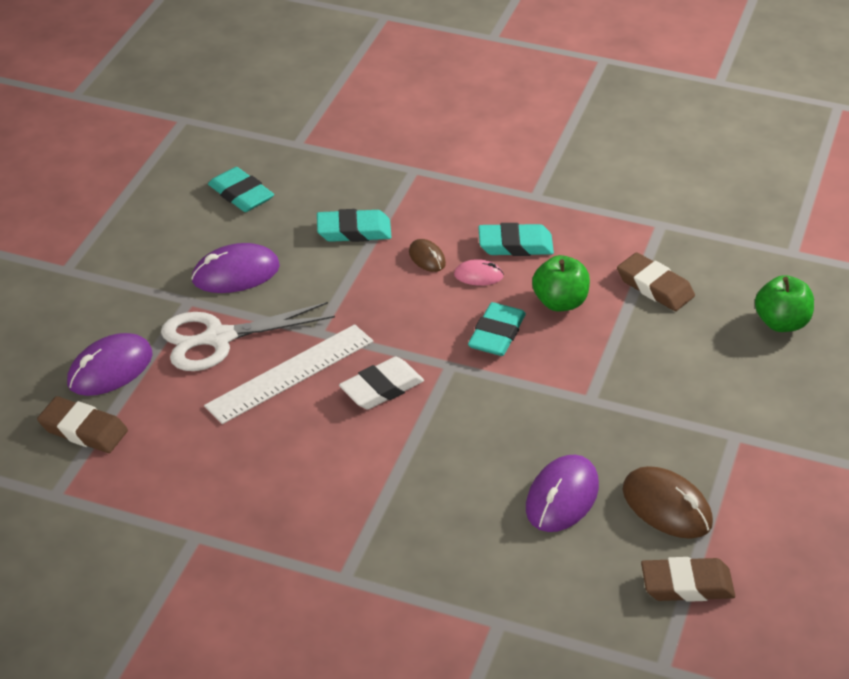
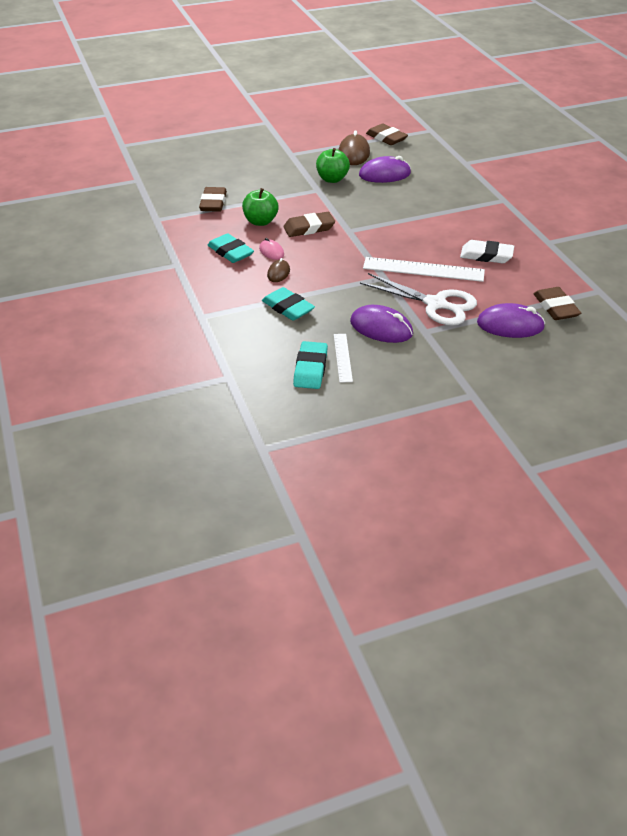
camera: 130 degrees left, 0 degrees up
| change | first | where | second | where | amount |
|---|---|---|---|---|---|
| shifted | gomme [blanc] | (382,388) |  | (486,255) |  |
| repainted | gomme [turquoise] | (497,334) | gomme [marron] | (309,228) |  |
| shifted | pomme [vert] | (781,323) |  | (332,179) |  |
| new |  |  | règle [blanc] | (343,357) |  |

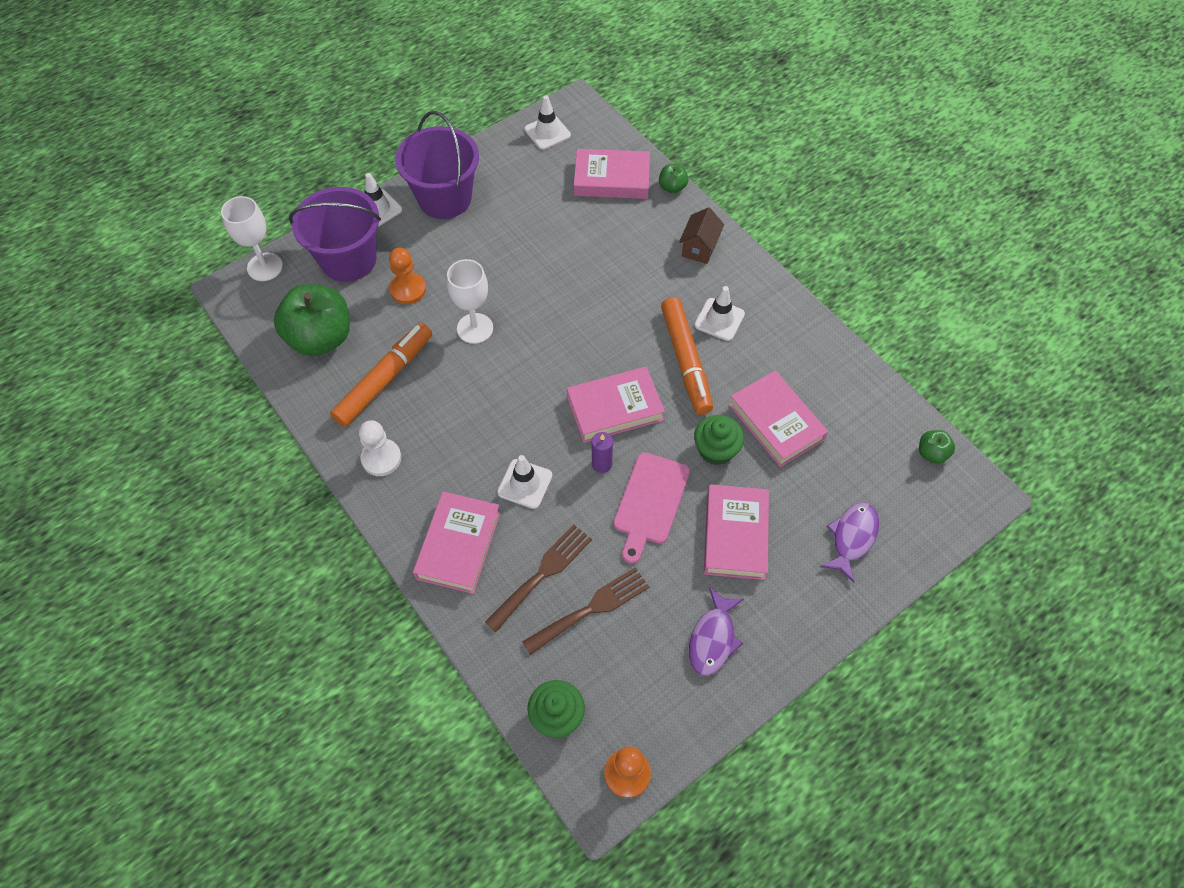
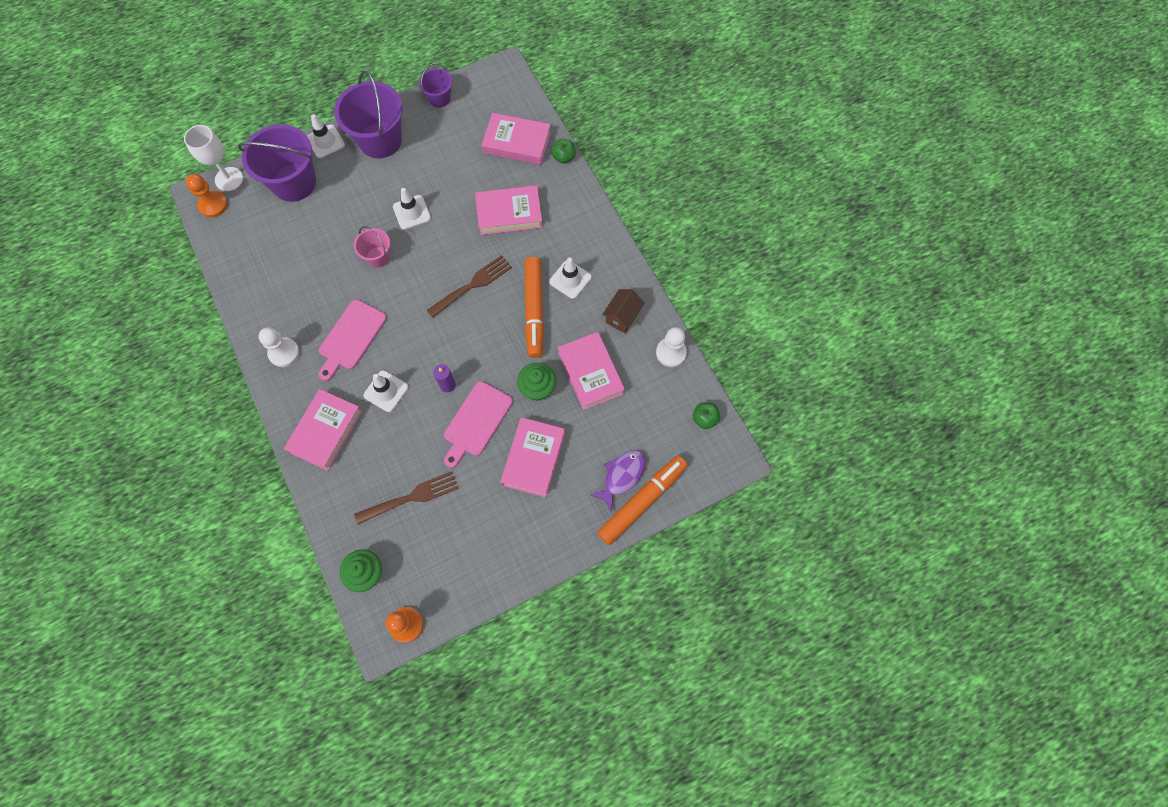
camera: 10 degrees right, 10 degrees up
| change | first | where | second | where | amount |
|---|---|---|---|---|---|
| gone | pomme [vert] | (320,338) |  |  |  |
| shifted | feutre [orange] | (385,379) |  | (642,501) |  |
| shifted | pion [orange] | (408,289) |  | (213,205) |  |
| swapped | verre à pied [blanc] | (475,328) | seau [rose] | (378,257) |  |
| shifted | fourchette [marron] | (542,573) |  | (473,285) |  |
| shifted | cône de chantier [blanc] | (547,132) |  | (412,212) |  |
| shifted | livre [rose] | (615,408) |  | (509,213) |  |
| shifted | maison [marron] | (699,248) |  | (622,317) |  |
| gone | poisson [violet] | (713,639) |  |  |  |
| new |  |  | planche à découper [rose] | (351,337) |  |
| new |  |  | seau [violet] | (439,98) |  |
| new |  |  | pion [blanc] | (671,353) |  |

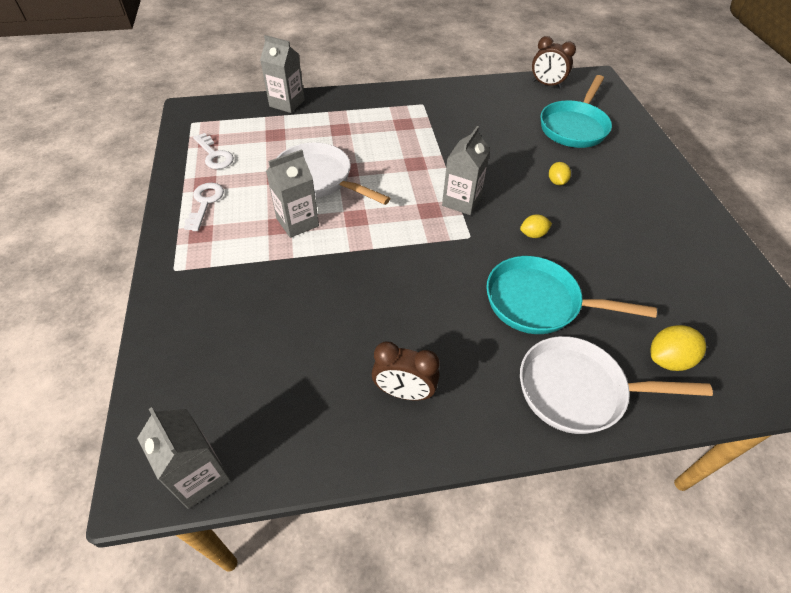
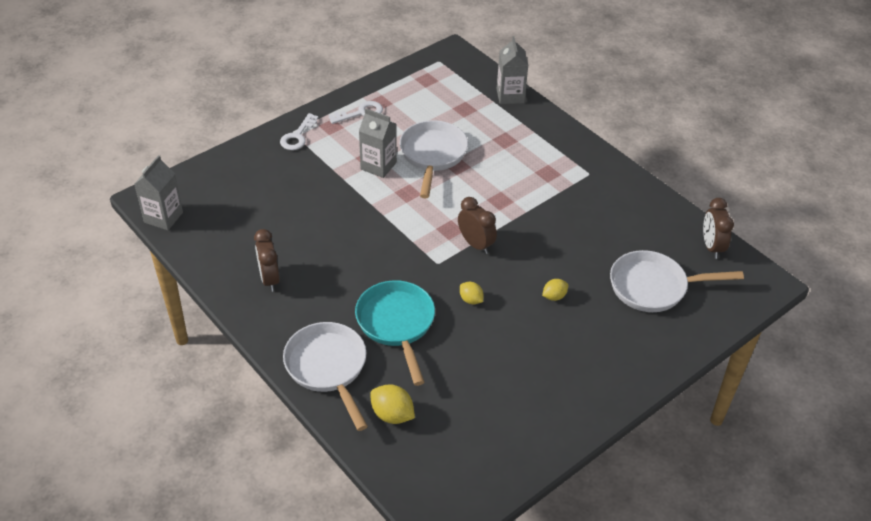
camera: 60 degrees right, 5 degrees down
| change | first | where | second | where | amount |
|---|---|---|---|---|---|
| shifted | clé [blanc] | (214,155) |  | (298,136) |  |
| swapped | brique de lait [gris] | (461,201) | réveil [marron] | (475,244) |  |
| repainted | poêle [turquoise] | (574,127) | poêle [blanc] | (653,287) |  |

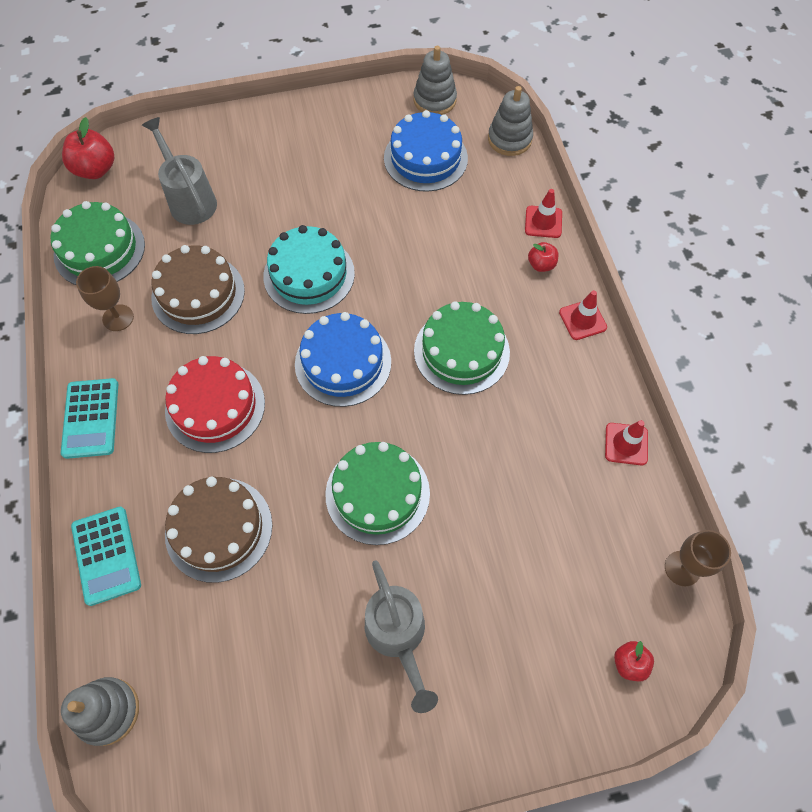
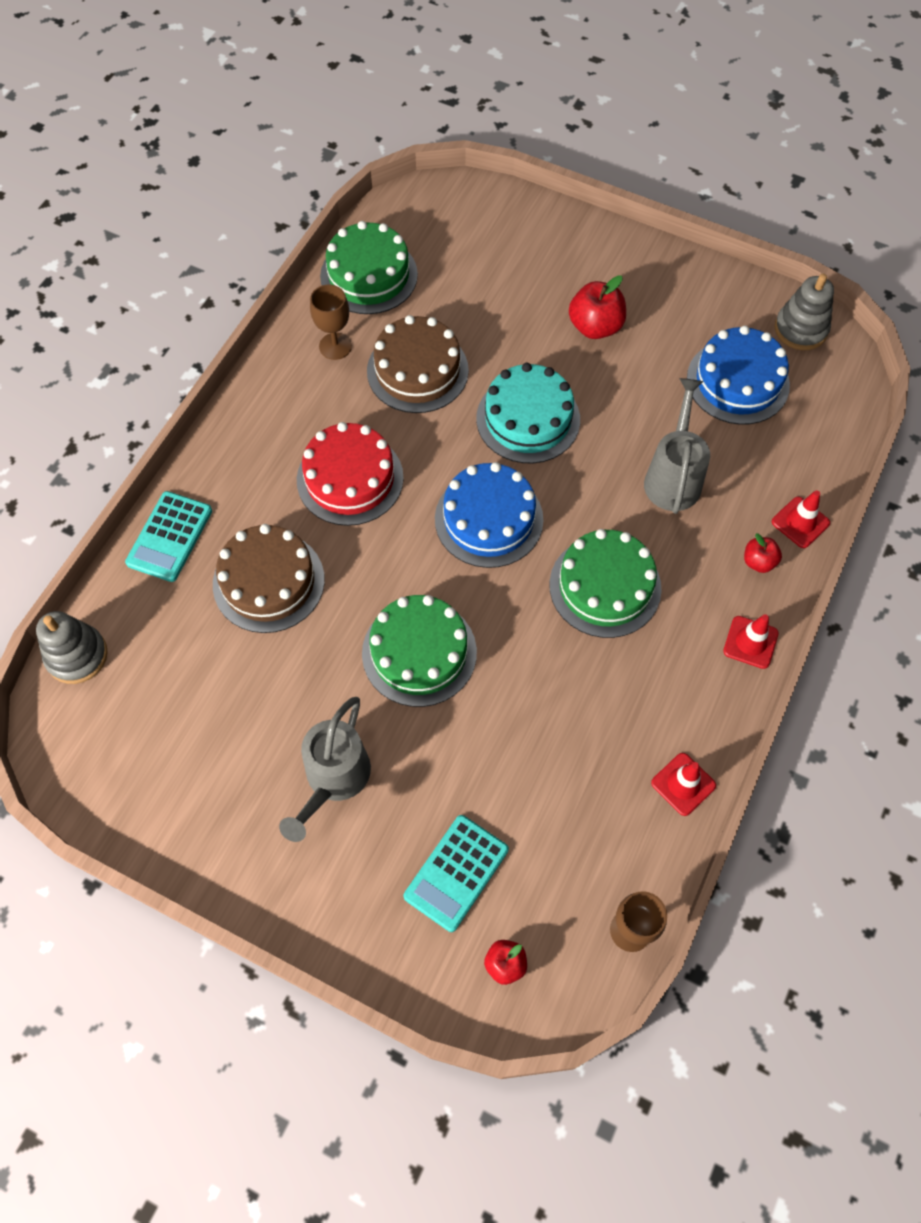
camera: 40 degrees right, 0 degrees up
| change | first | where | second | where | amount |
|---|---|---|---|---|---|
| shifted | calculatrice [turquoise] | (91,418) |  | (456,873) |  |
| shifted | pomme [rouge] | (96,169) |  | (595,327) |  |
| shifted | arrosoir [gris] | (190,199) |  | (673,476) |  |
| gone | jouet à empiler [gris] | (509,139) |  |  |  |

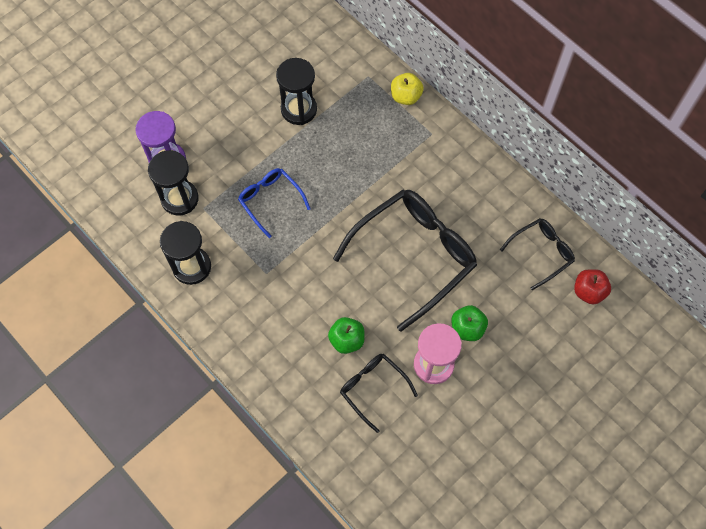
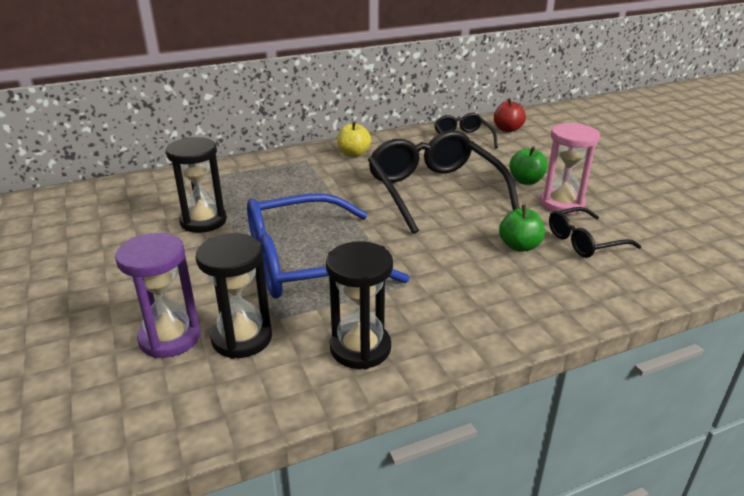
camera: 70 degrees left, 35 degrees down
| change | first | where | second | where | amount |
|---|---|---|---|---|---|
| scaled | lunettes [bleu] | (270,201) |  | (307,262) | x1.93 |
| shifted | pomme [jaune] | (406,96) |  | (353,154) |  |

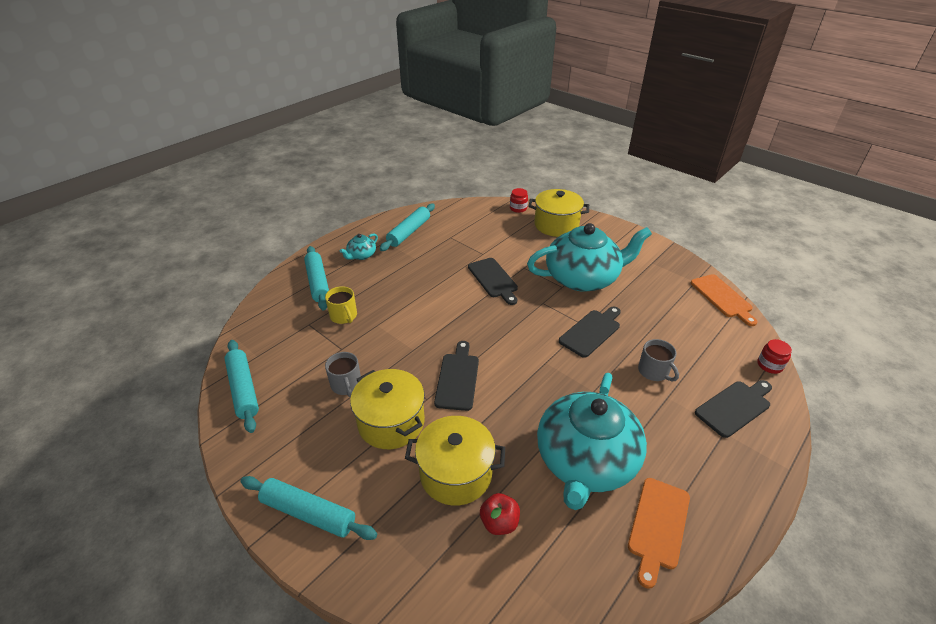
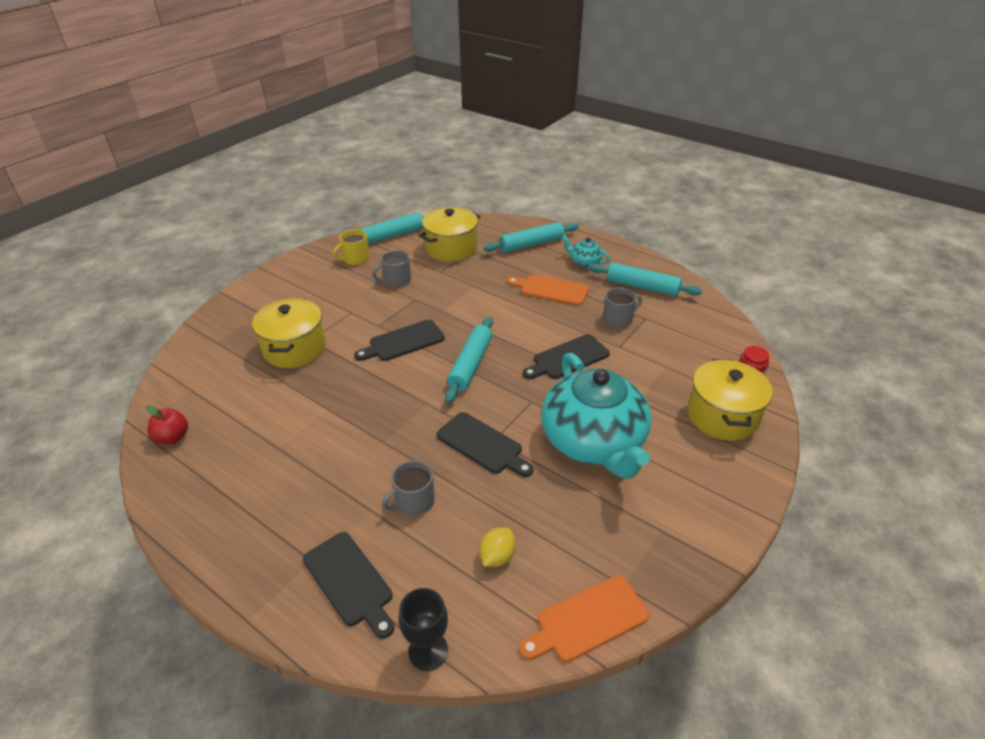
camera: 85 degrees right, 0 degrees up
| change | first | where | second | where | amount |
|---|---|---|---|---|---|
| shifted | rouleau à pâtisserie [turquoise] | (309,513) |  | (471,365) |  |
| shifted | tasse [jaune] | (344,316) |  | (355,259) |  |
| shifted | marmite [jaune] | (391,422) |  | (451,249) |  |
| rotated | planche à découper [noir] | (457,378) |  | (403,342) | 150 degrees clockwise |
| shifted | pomme [rouge] | (499,522) |  | (172,437) |  |
| gone | théière [turquoise] | (585,461) |  |  |  |
| shifted | planche à découper [orange] | (658,526) |  | (551,290) |  |
| swapped | bocal [rouge] | (769,365) | verre à pied [noir] | (428,651) |  |
| new |  |  | citron [jaune] | (497,556) |  |
| new |  |  | tasse [gris] | (618,319) |  |

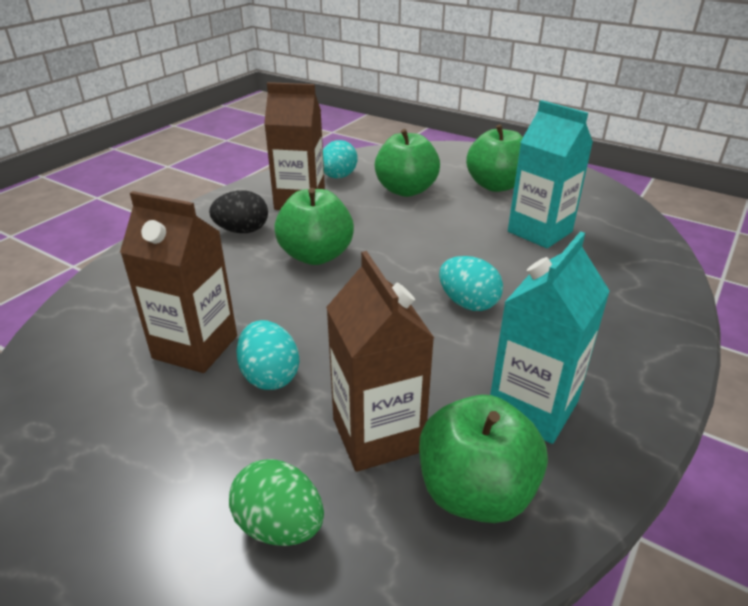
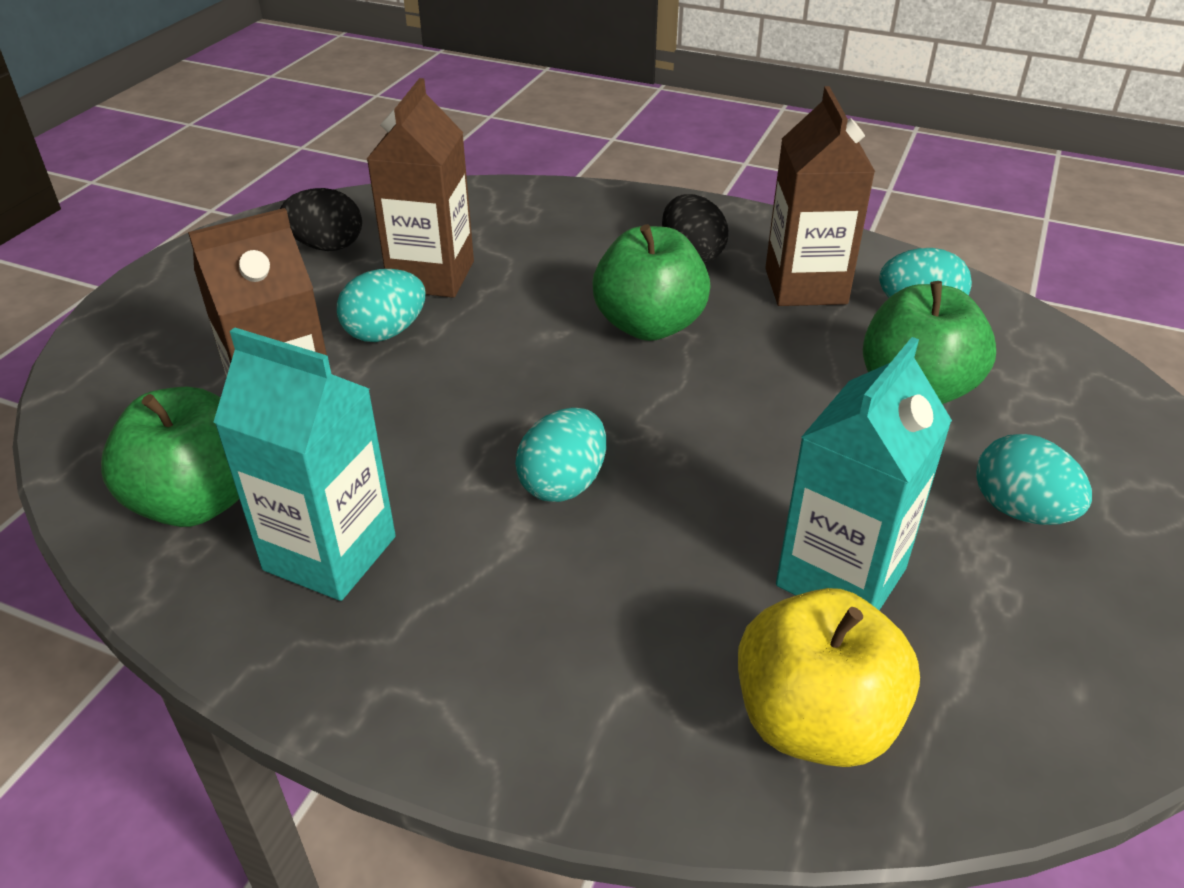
camera: 80 degrees right, 5 degrees up
| change | first | where | second | where | amount |
|---|---|---|---|---|---|
| gone | œuf [vert] | (280,526) |  |  |  |
| swapped | pomme [vert] | (496,186) | œuf [turquoise] | (1020,511) |  |
| new |  |  | œuf [noir] | (327,246) |  |
| new |  |  | pomme [jaune] | (814,721) |  |

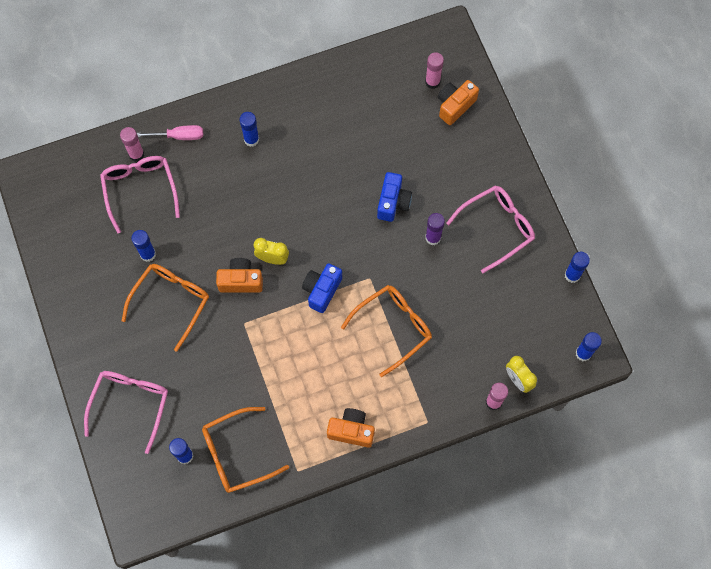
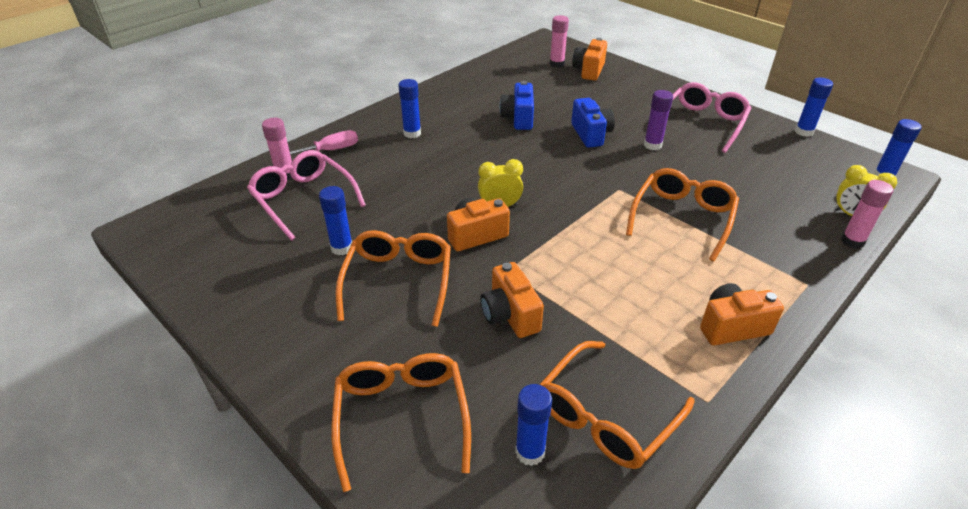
camera: 25 degrees left, 30 degrees down
| change | first | where | second | where | amount |
|---|---|---|---|---|---|
| repainted | lunettes [rose] | (130,405) | lunettes [orange] | (402,418) |  |
| shifted | appareil photo [bleu] | (322,290) |  | (518,118) |  |
| new |  |  | appareil photo [orange] | (510,315) |  |

